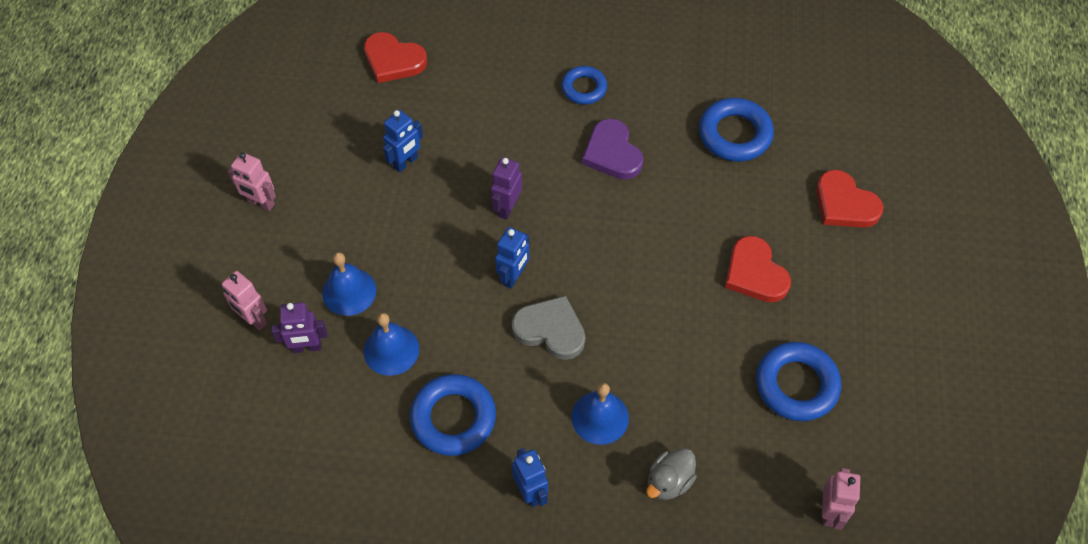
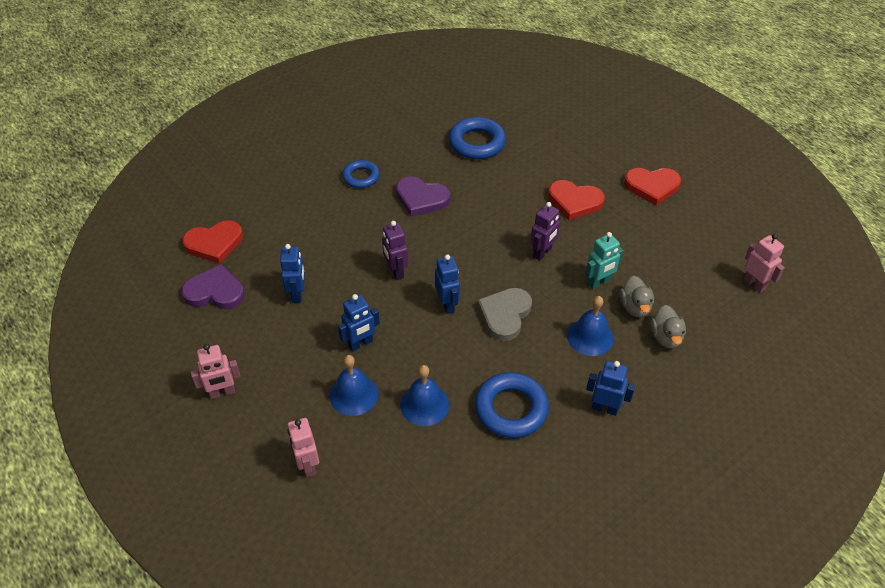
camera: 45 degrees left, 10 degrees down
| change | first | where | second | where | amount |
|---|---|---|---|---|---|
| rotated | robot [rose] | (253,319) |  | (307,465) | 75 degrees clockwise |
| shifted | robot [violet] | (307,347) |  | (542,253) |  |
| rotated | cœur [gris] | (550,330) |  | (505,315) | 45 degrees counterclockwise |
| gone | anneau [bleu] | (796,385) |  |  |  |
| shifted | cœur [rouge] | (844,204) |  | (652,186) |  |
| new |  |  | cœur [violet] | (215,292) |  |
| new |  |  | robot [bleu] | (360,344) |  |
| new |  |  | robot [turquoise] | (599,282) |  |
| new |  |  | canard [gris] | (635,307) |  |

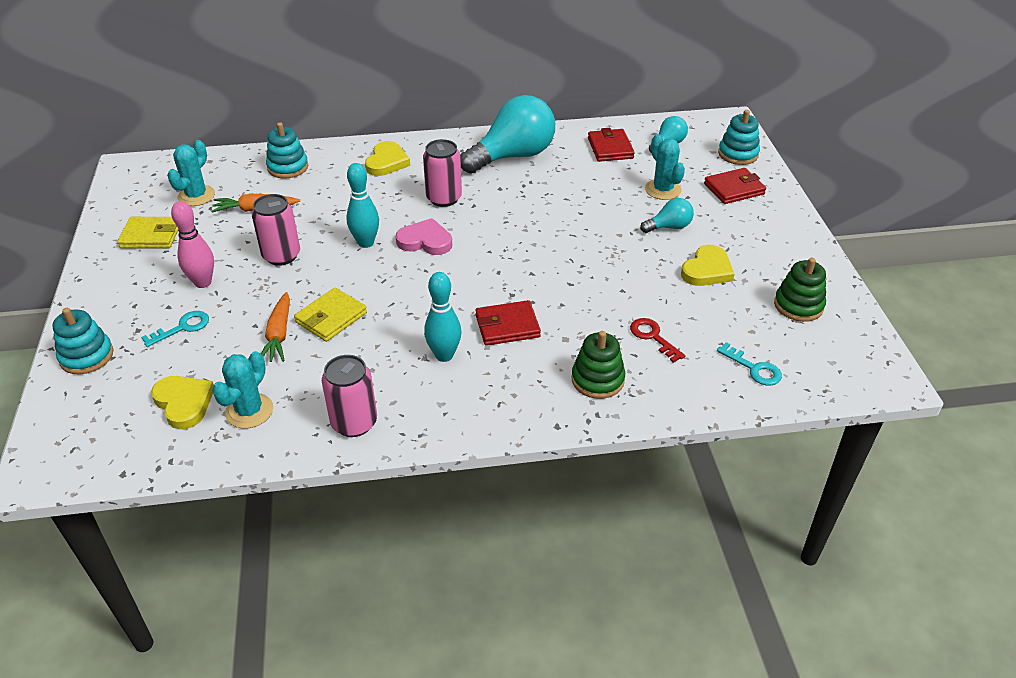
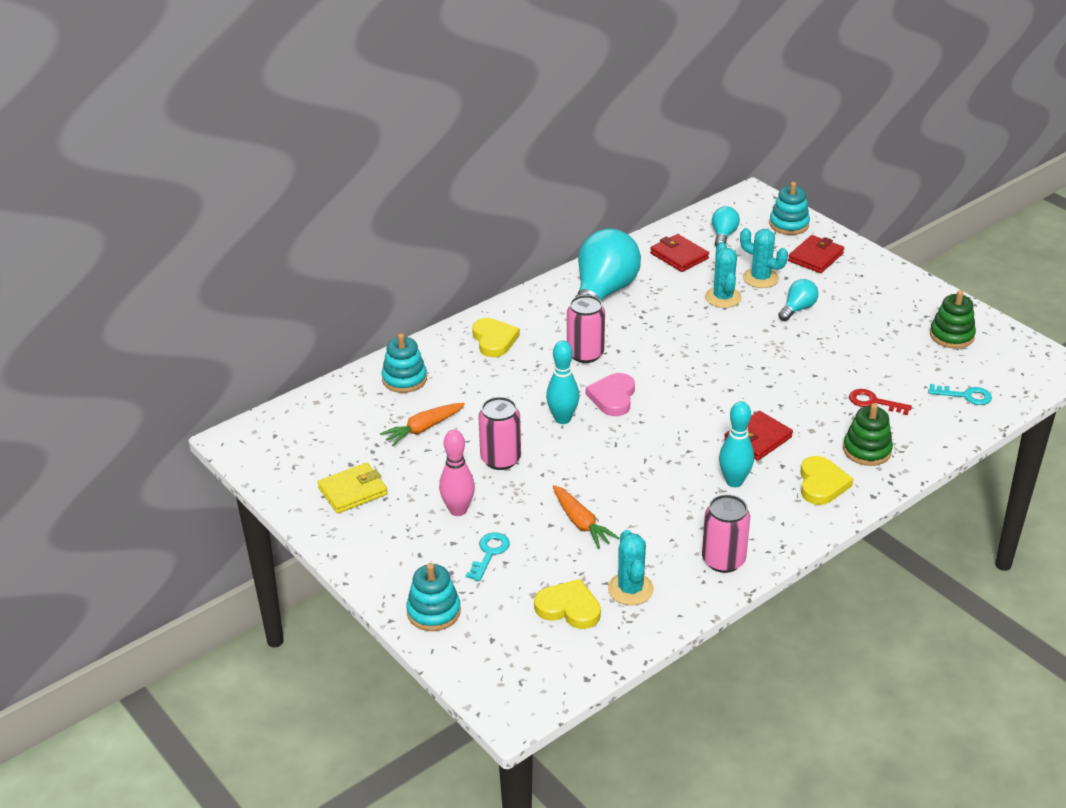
camera: 30 degrees left, 5 degrees down
| change | first | where | second | where | amount |
|---|---|---|---|---|---|
| shifted | cactus [turquoise] | (196,196) |  | (723,297) |  |
| gone | portefeuille [jaune] | (331,317) |  |  |  |
| rotated | cœur [rose] | (425,241) |  | (613,397) | 60 degrees counterclockwise |
| shifted | cœur [jaune] | (707,270) |  | (821,484) |  |

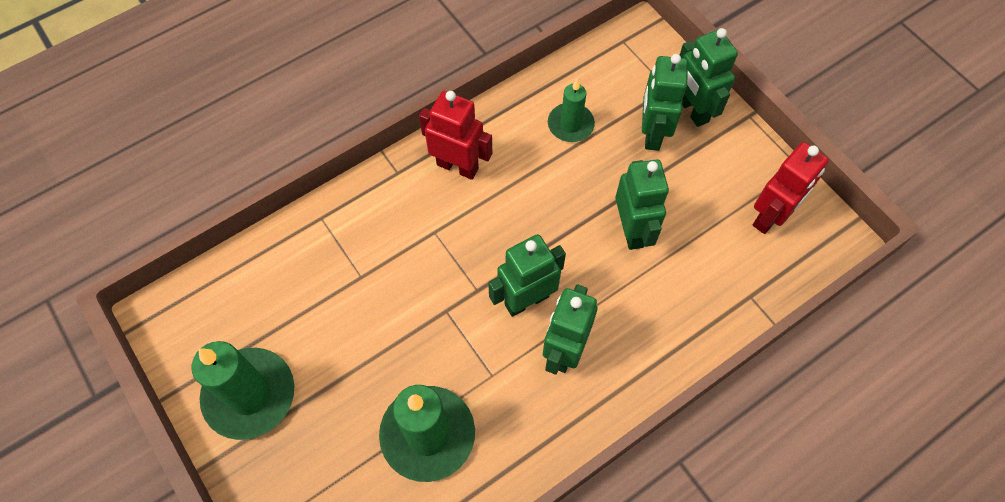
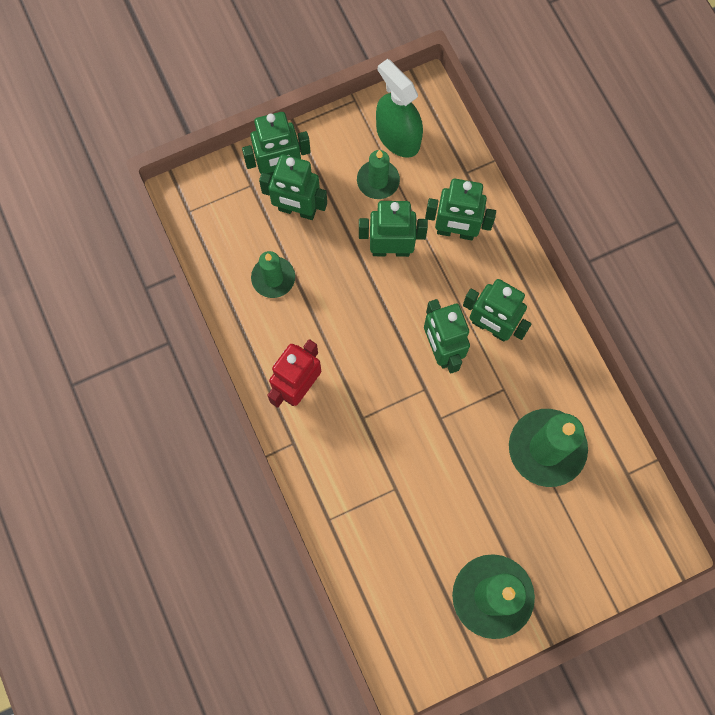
camera: 80 degrees left, 10 degrees up
| change | first | where | second | where | amount |
|---|---|---|---|---|---|
| swapped | robot [rouge] | (770,217) | vaporisateur [vert] | (398,137) |  |
| new |  |  | bougie [vert] | (378,181) |  |
| new |  |  | robot [vert] | (455,232) |  |

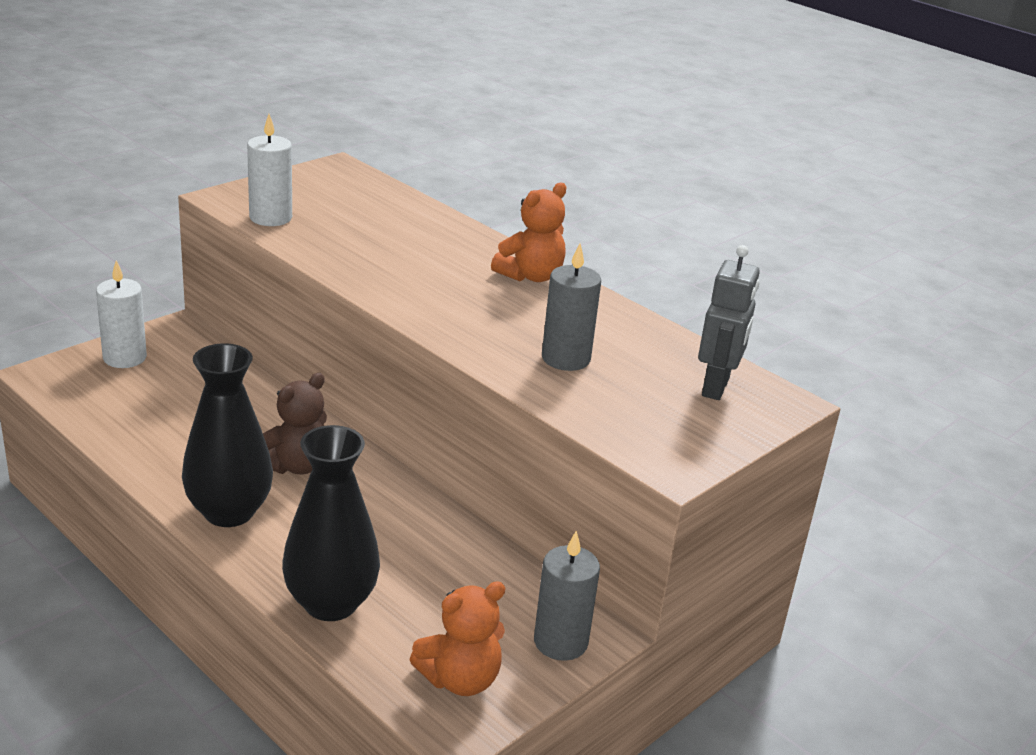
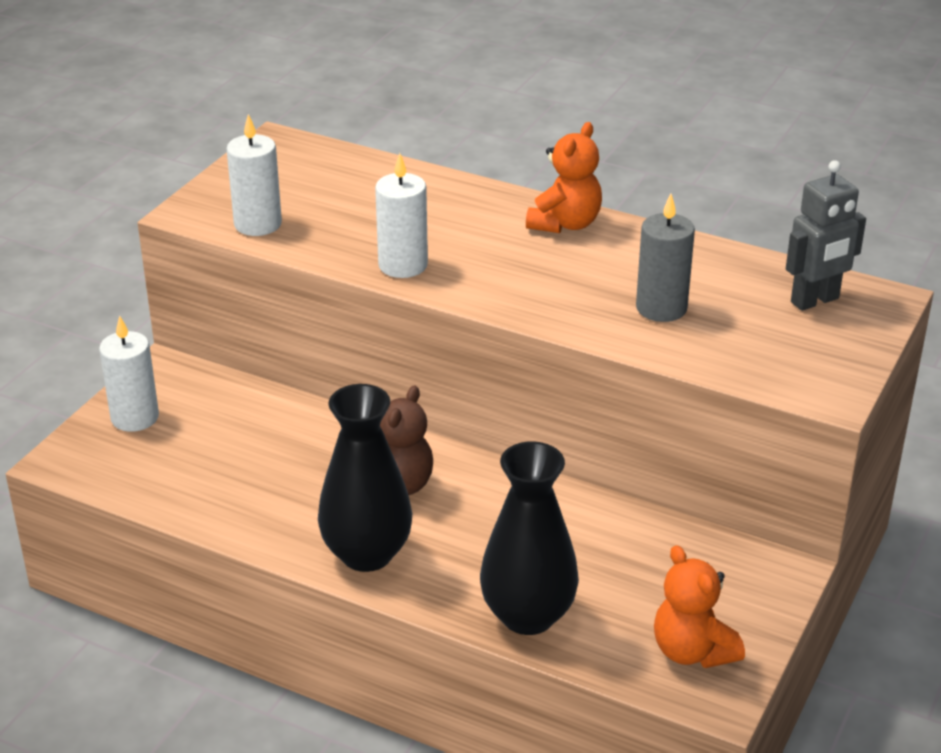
camera: 15 degrees left, 5 degrees up
| change | first | where | second | where | amount |
|---|---|---|---|---|---|
| rotated | ours en peluche [orange] | (460,679) |  | (692,651) | 105 degrees clockwise |
| gone | bougie [gris] | (560,642) |  |  |  |
| rotated | robot [gris] | (716,387) |  | (815,301) | 60 degrees clockwise |
| new |  |  | bougie [blanc] | (403,265) |  |

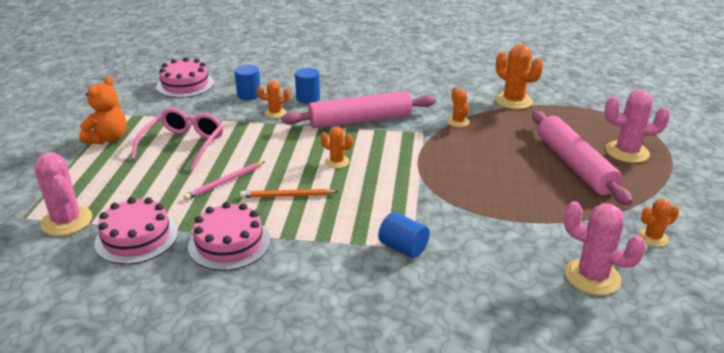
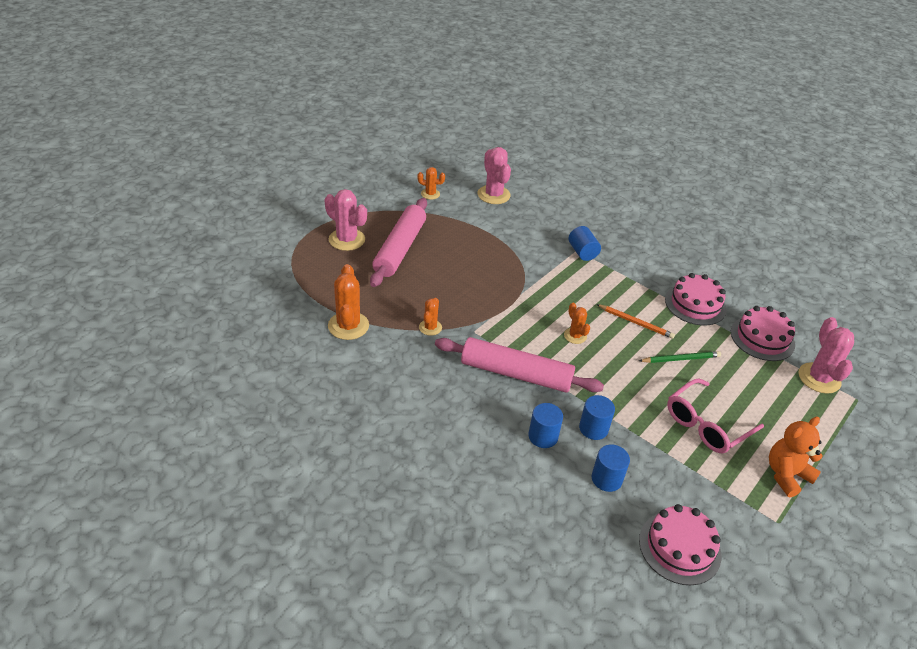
camera: 150 degrees left, 10 degrees up
| change | first | where | second | where | amount |
|---|---|---|---|---|---|
| repainted | crayon [rose] | (225,182) | crayon [vert] | (680,359) |  |
| swapped | cactus [orange] | (275,113) | cylindre [bleu] | (593,428) |  |

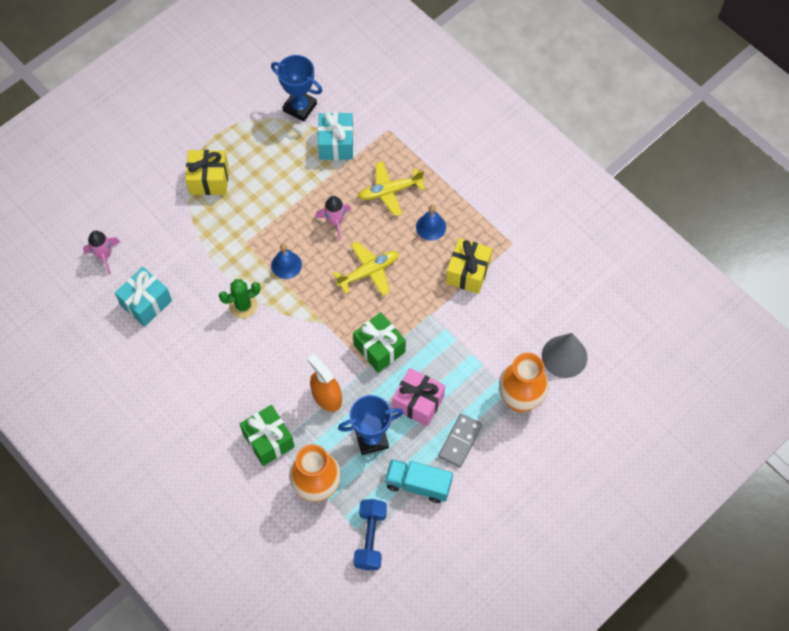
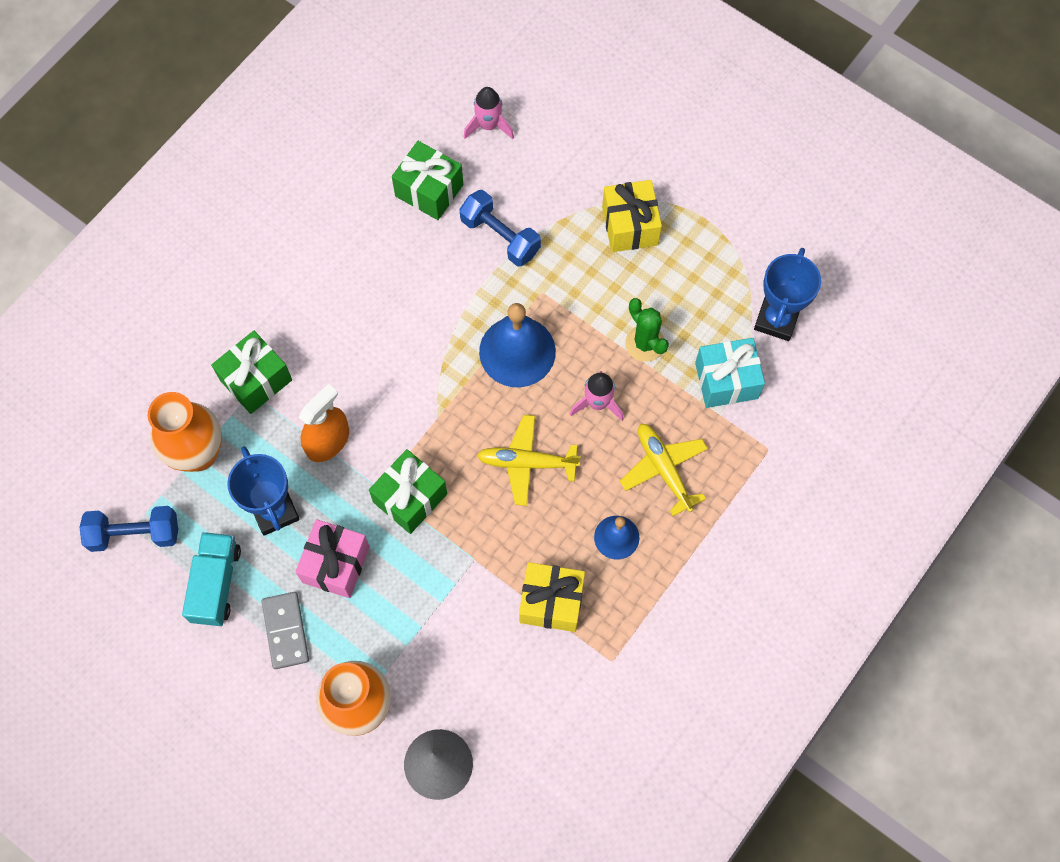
camera: 80 degrees right, 5 degrees up
| change | first | where | second | where | amount |
|---|---|---|---|---|---|
| repainted | cadeau [turquoise] | (146,303) | cadeau [vert] | (429,190) |  |
| shifted | cactus [vert] | (243,305) |  | (645,343) |  |
| scaled | cloche [bleu] | (286,265) |  | (517,351) | x1.76 |
| rotated | avion [jaune] | (369,272) |  | (527,463) | 135 degrees clockwise |
| rotated | domino [gris] | (460,441) |  | (286,631) | 60 degrees clockwise |
| new |  |  | haltère [bleu] | (500,236) |  |

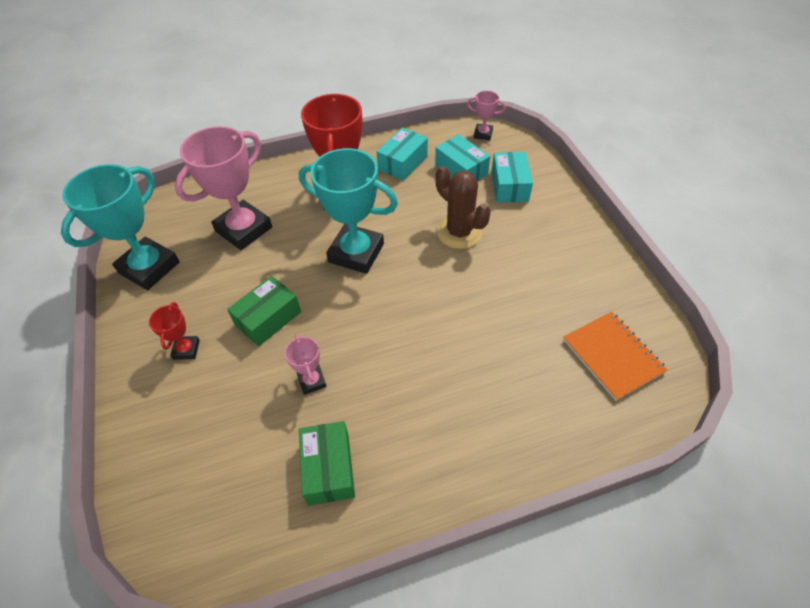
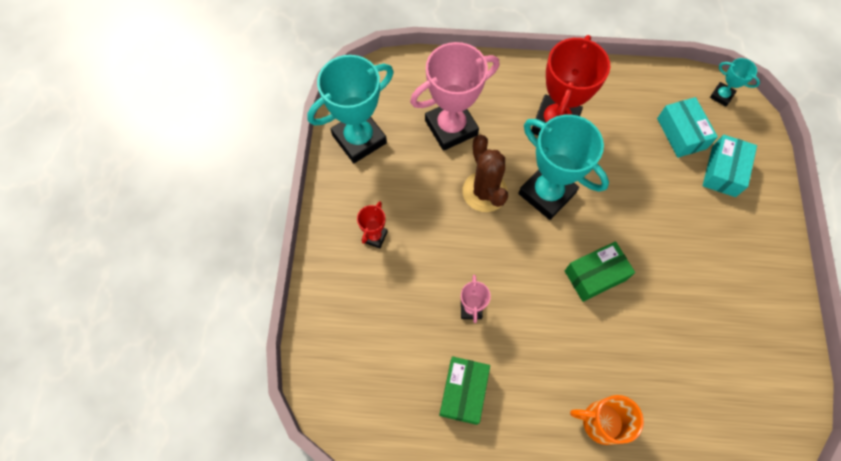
camera: 20 degrees right, 15 degrees up
| change | first | where | second | where | amount |
|---|---|---|---|---|---|
| shifted | boîte [vert] | (268,318) |  | (595,275) |  |
| gone | boîte [turquoise] | (403,162) |  |  |  |
| shifted | cactus [marron] | (459,232) |  | (484,192) |  |
| repainted | trophée [rose] | (483,134) | trophée [turquoise] | (721,96) |  |
| gone | carnet [orange] | (612,356) |  |  |  |
| new |  |  | tasse [orange] | (601,422) |  |

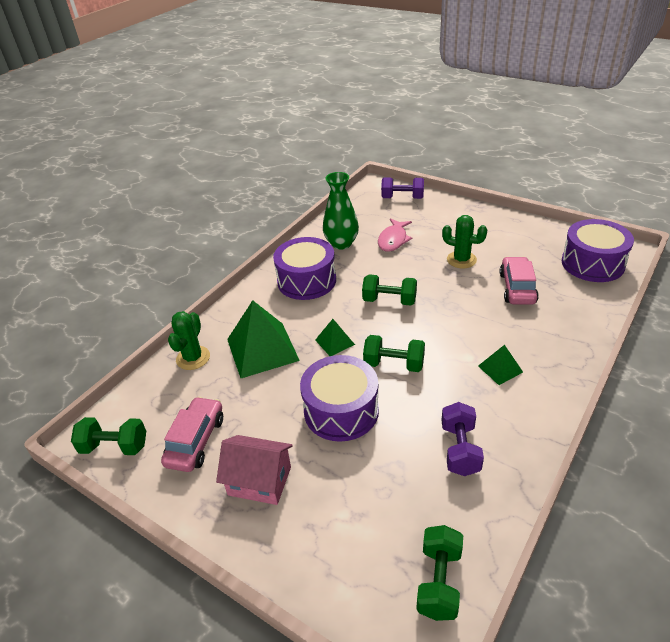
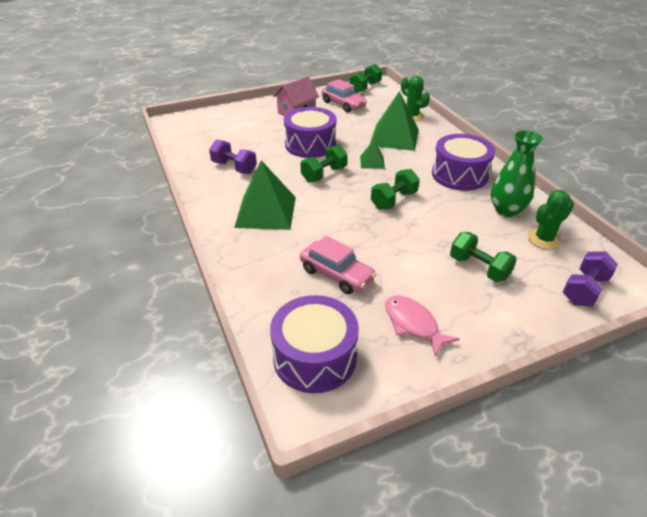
camera: 120 degrees right, 0 degrees up
| change | first | where | second | where | amount |
|---|---|---|---|---|---|
| shifted | poisson [rose] | (393,240) |  | (413,324) |  |
| shifted | haltère [vert] | (439,581) |  | (479,268) |  |
| shifted | cactus [vert] | (461,260) |  | (544,239) |  |
| scaled | pyramide [vert] | (500,369) |  | (265,212) | x2.03 |

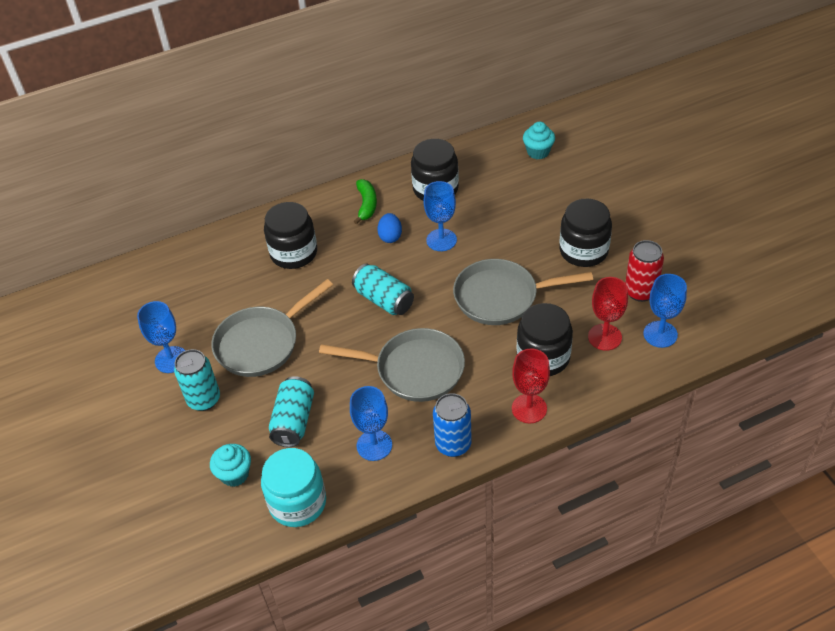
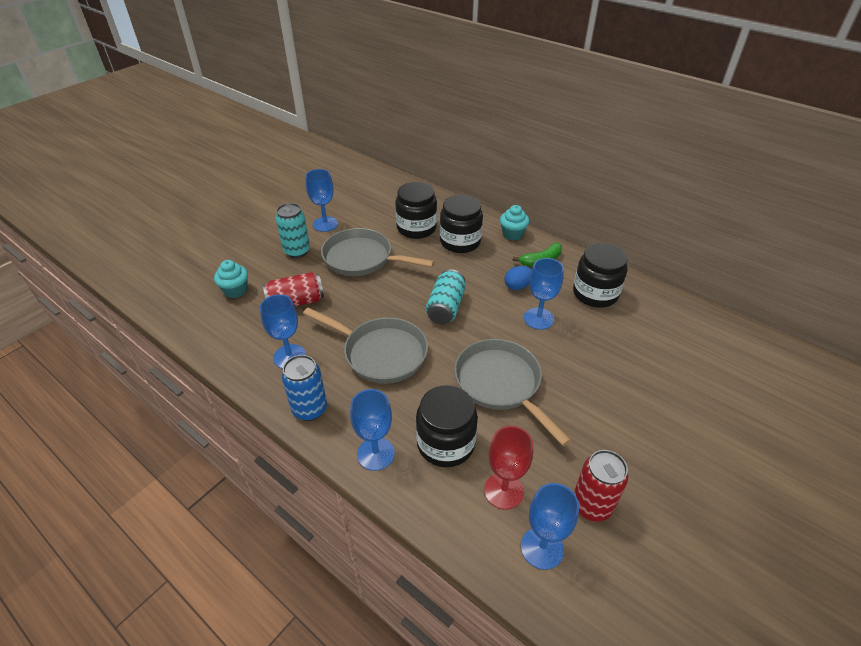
camera: 60 degrees right, 5 degrees down
| change | first | where | second | where | amount |
|---|---|---|---|---|---|
| gone | bocal [turquoise] | (297,503) |  |  |  |
| repainted | canette [turquoise] | (294,421) | canette [rouge] | (296,302) |  |
| rotated | poêle [gris] | (414,370) |  | (381,353) | 45 degrees counterclockwise |
| repainted | verre à pied [rouge] | (529,408) | verre à pied [bleu] | (375,454) |  |
| shifted | muffin [turquoise] | (538,152) |  | (512,234) |  |
| shifted | bocal [noir] | (583,251) |  | (416,228) |  |

